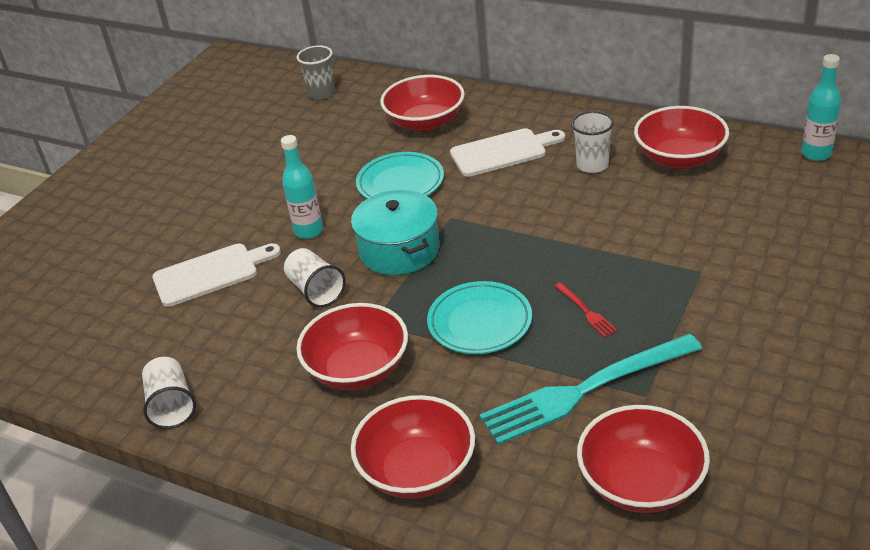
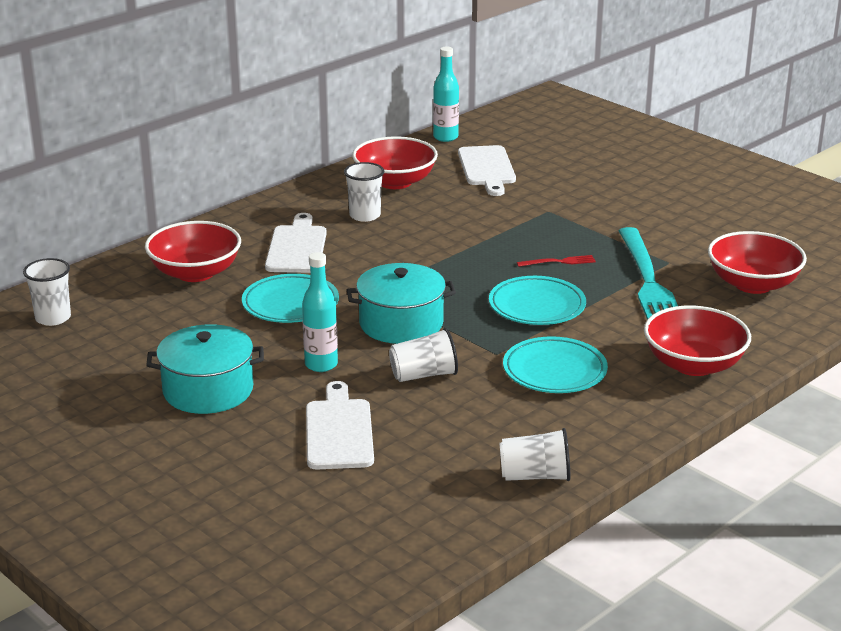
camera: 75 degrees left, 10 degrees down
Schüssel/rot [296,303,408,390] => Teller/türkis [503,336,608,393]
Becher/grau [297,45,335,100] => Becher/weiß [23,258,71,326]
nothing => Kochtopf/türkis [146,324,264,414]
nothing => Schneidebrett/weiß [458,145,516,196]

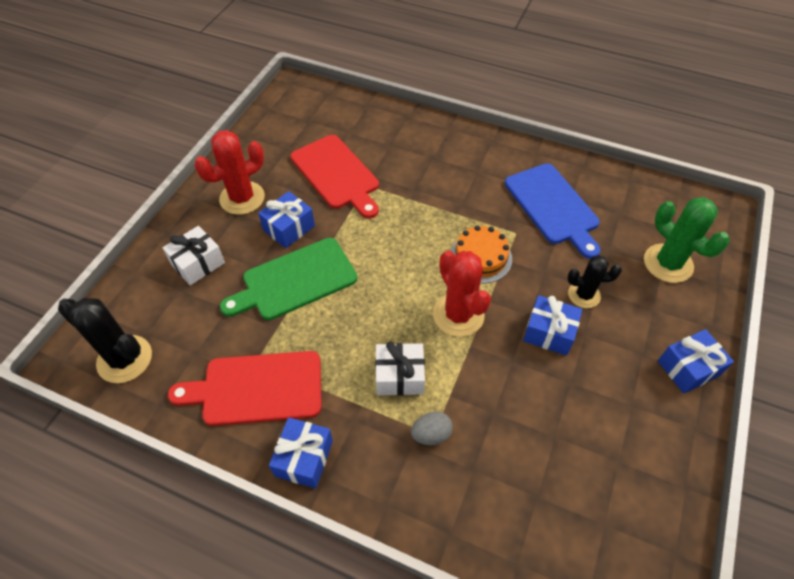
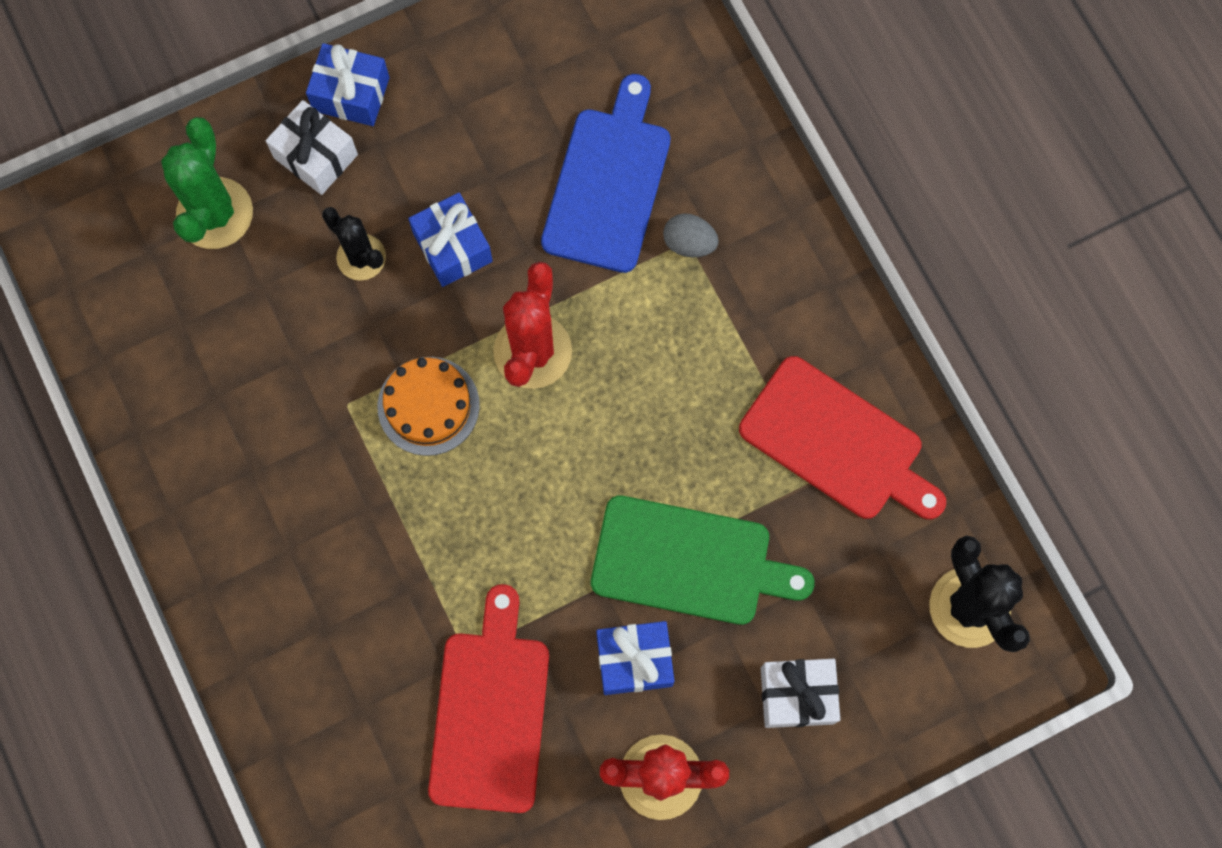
camera: 140 degrees left, 20 degrees up
Geschenk/blau [269,417,333,488] => nothing
Geschenk/weiß [375,341,425,395] => Geschenk/weiß [266,100,358,195], shifted
Schneidebrett/blau [505,163,601,259] => Schneidebrett/blau [541,74,671,273], shifted

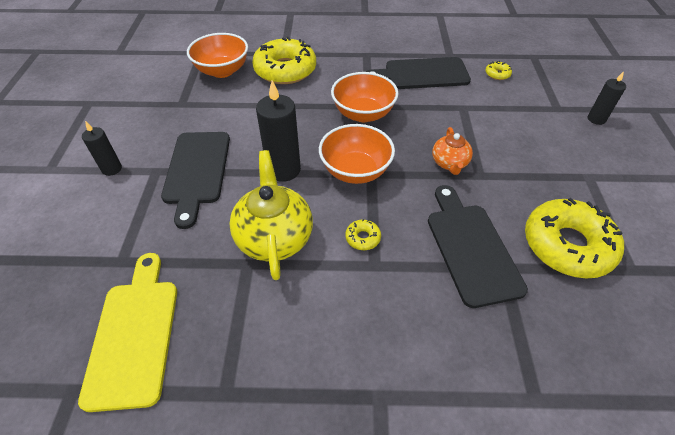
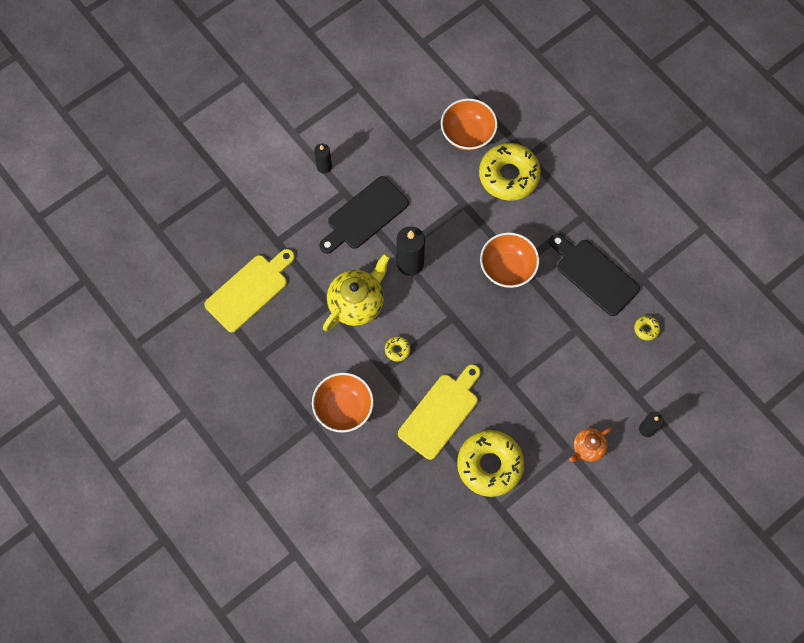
camera: 50 degrees right, 20 degrees up
Schüssel/orange [319,124,395,184] => Schüssel/orange [312,373,374,433], shifted
Schneidebrett/schwarz [428,185,528,308] => Schneidebrett/gelb [398,364,481,460]
Teekanne/orange [432,127,473,175] => Teekanne/orange [569,427,612,462], shifted

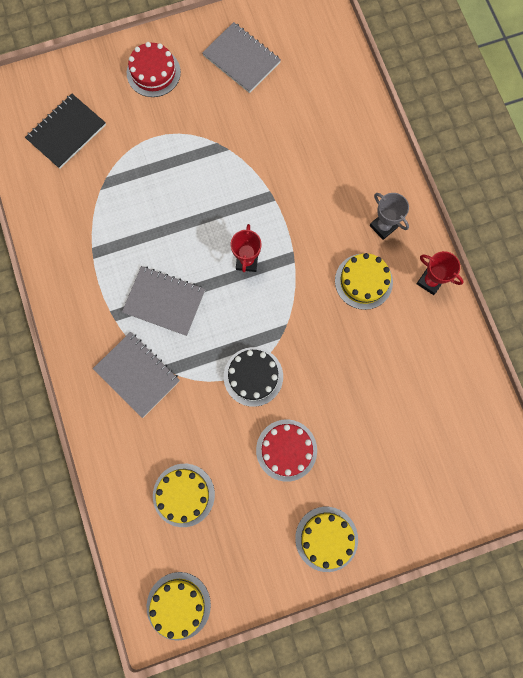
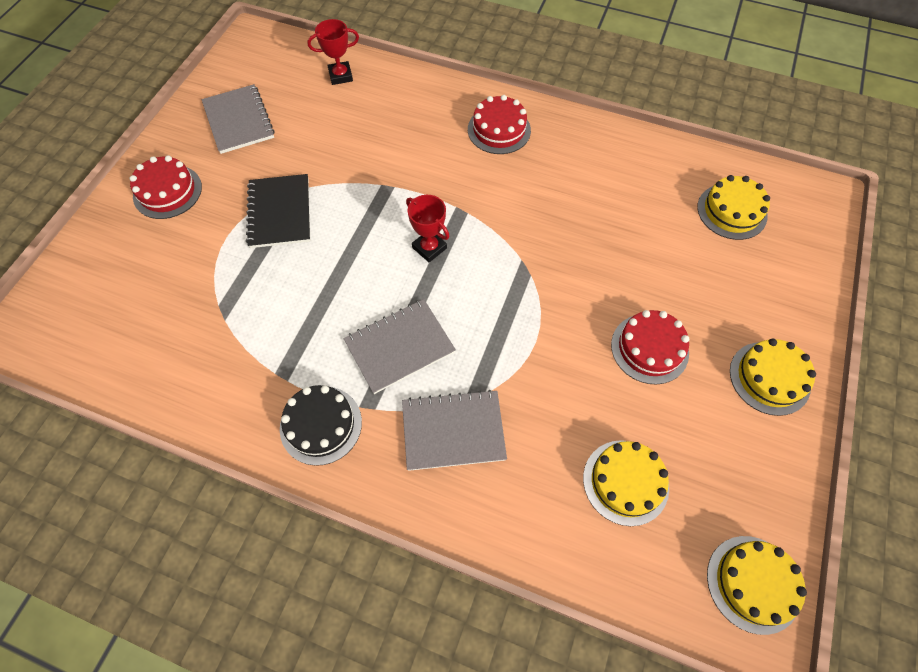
camera: 50 degrees left, 15 degrees down
Notizbuch/schwarz [25,94,106,169] => Notizbuch/schwarz [246,174,310,248], shifted
Notizbuch/grau [202,22,281,93] => Notizbuch/grau [202,84,275,154], 75 degrees clockwise
Kuchen/schwarz [224,347,283,407] => Kuchen/schwarz [280,385,362,466], shifted
Kuchen/gelb [335,253,393,310] => Kuchen/gelb [697,175,770,240], shifted
Pokal/grau [370,193,409,240] => Kuchen/rot [468,95,531,154]
Pokal/rot [417,251,464,295] => Pokal/rot [307,19,359,85], shifted

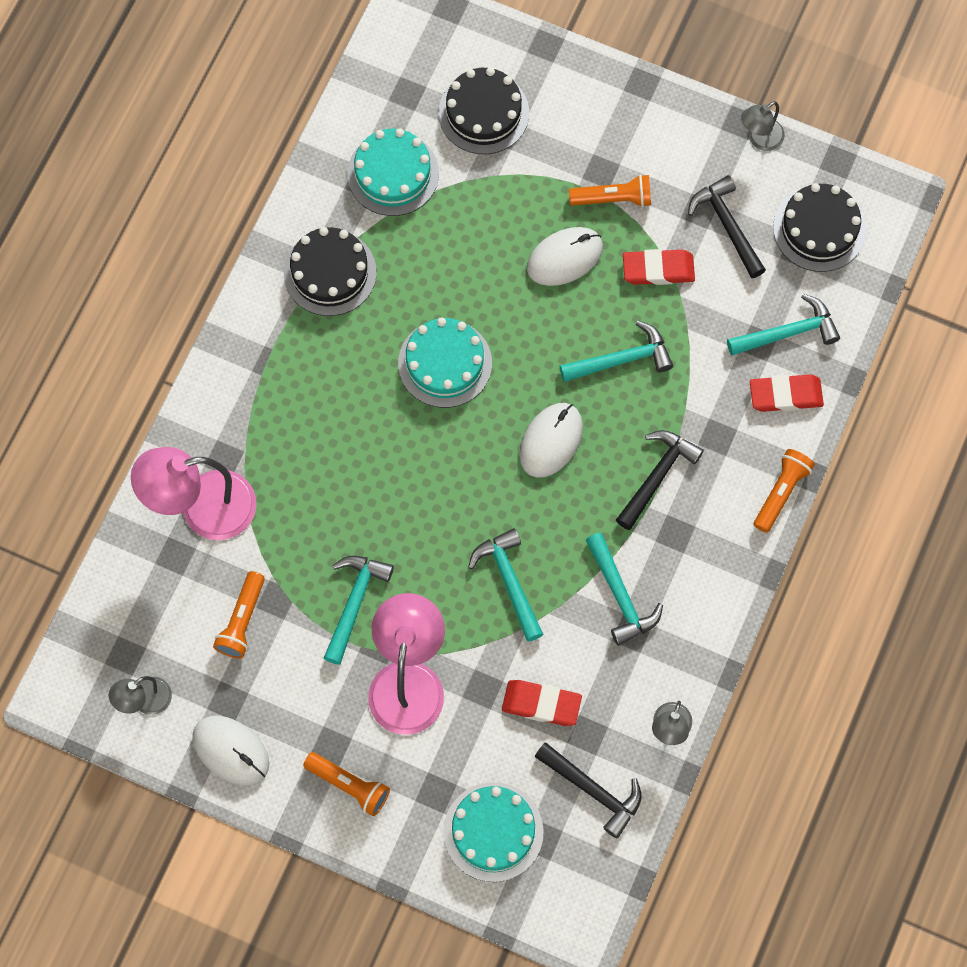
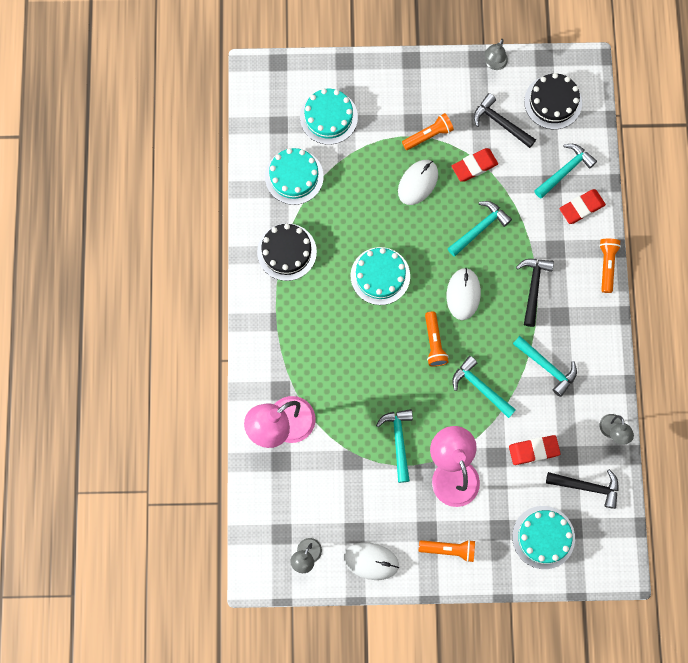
camera: 25 degrees left, 5 degrees up
Taschenlampe/orange [213,571,265,658] => Taschenlampe/orange [425,312,449,367], shifted
Kuchen/schwarz [438,67,529,154] => Kuchen/türkis [300,89,358,145]

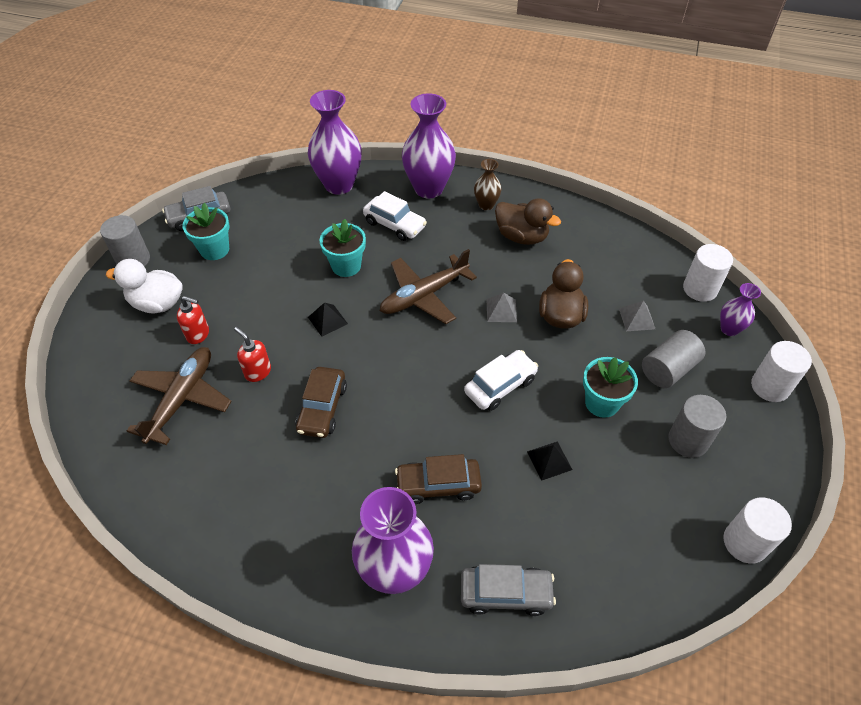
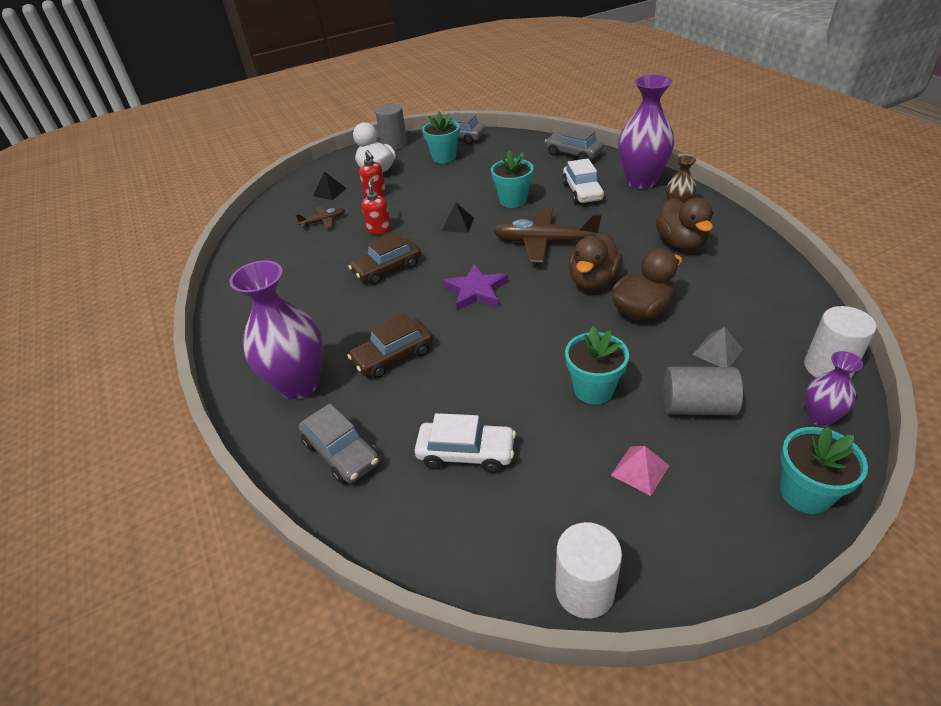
camera: 50 degrees right, 10 degrees down
Flugzeug/braun [127,347,232,445] => Flugzeug/braun [296,206,345,228], x0.51
Vase/lila [308,90,362,195] => Auto/grau [545,127,604,160]
Auto/braun [395,454,482,504] => Auto/braun [347,314,433,378], 75 degrees counterclockwise
Auto/weiß [464,350,538,411] => Auto/weiß [415,413,516,473], shifted
Pyramide/grau [487,293,517,322] => Ente/braun [568,233,623,290]
Pyramide/schwarz [527,441,572,481] => Pyramide/schwarz [313,171,346,200], shifted
Vollzylinder/grau [668,395,726,458] => Pyramide/rosa [611,446,670,496]
Vollzylinder/weiß [751,341,812,402] => Blumentopf/türkis [780,426,868,514]
nothing => Stern/lila [443,264,508,311]

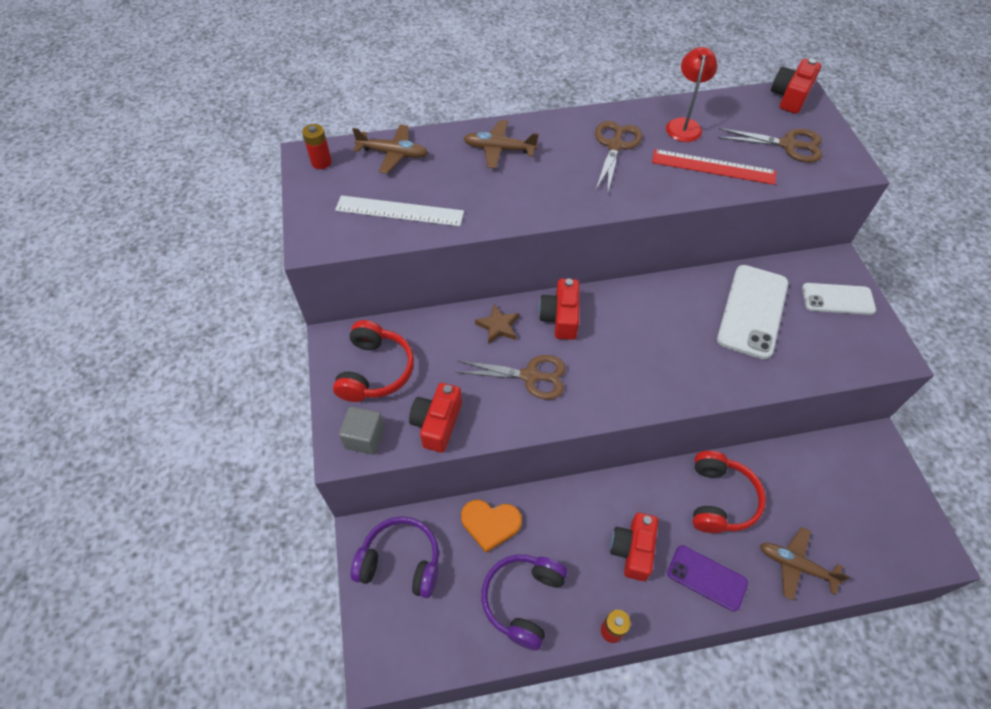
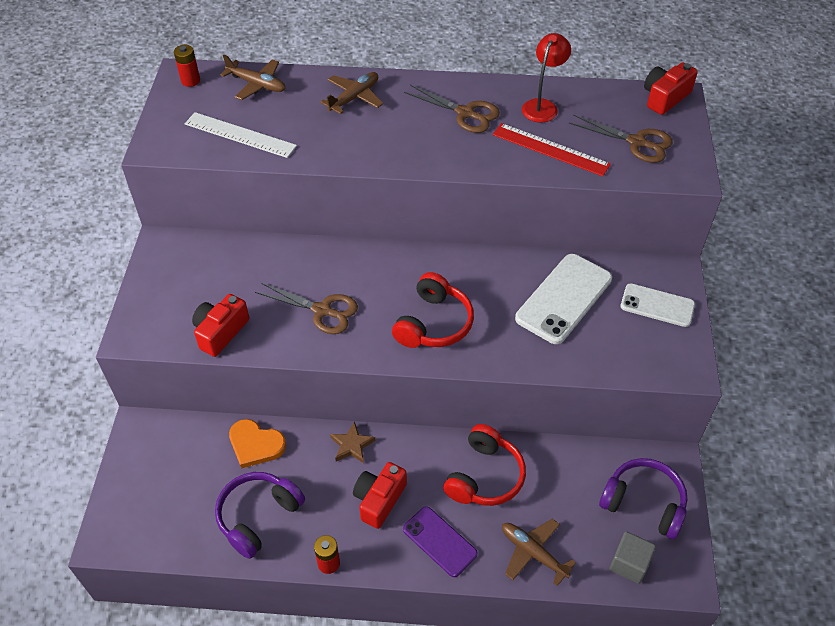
camera: 15 degrees right, 5 degrees down
Kopfhörer/rot [333,320,414,402] => Kopfhörer/rot [392,272,474,348], shifted
Kubus/grau [339,407,385,455] => Kubus/grau [610,531,656,584], shifted
Kopfhörer/lila [351,516,439,598] => Kopfhörer/lila [599,458,688,539], shifted
Flugzeug/braun [463,120,539,169] => Flugzeug/braun [320,72,383,114], 105 degrees clockwise
Stern/braun [475,304,519,344] => Stern/braun [330,421,375,463], shifted
Kamera/rot [539,279,580,340] => nothing
Schere/braun [595,121,642,191] => Schere/braun [404,85,500,133], 90 degrees clockwise

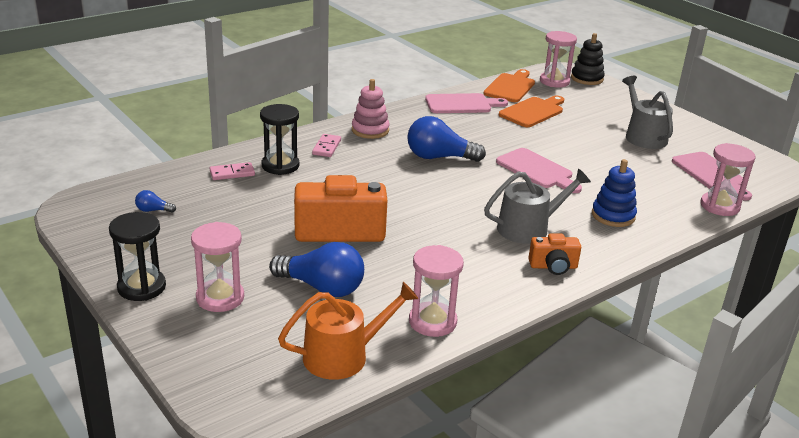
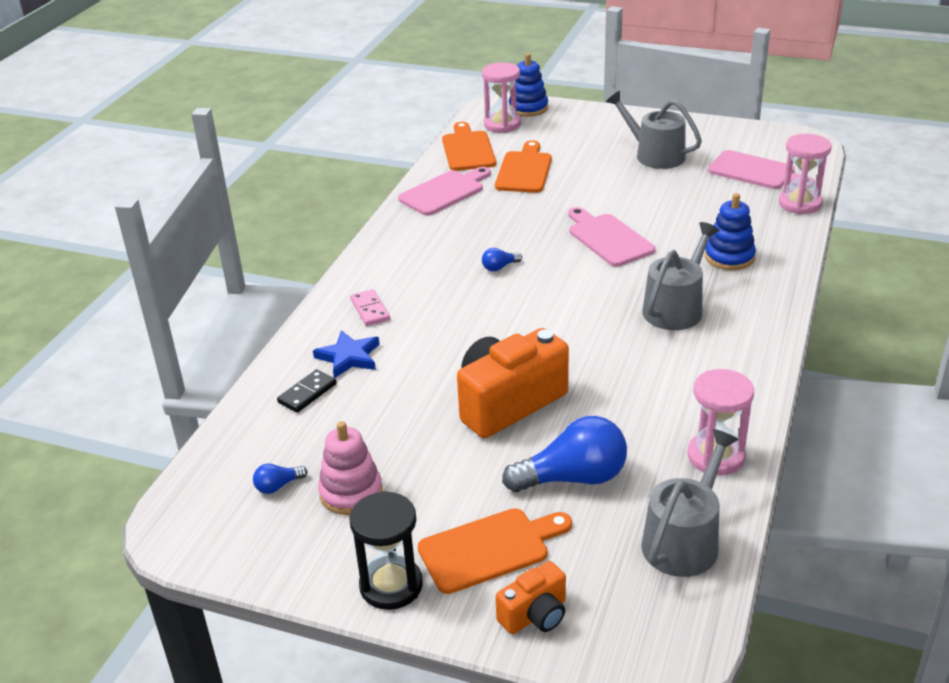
camera: 30 degrees left, 5 degrees up
Sanduhr/rosa [191,222,244,312] => Schneidebrett/orange [418,508,572,594]
Dominostein/rosa [210,162,255,180] => Dominostein/schwarz [277,369,337,413]
Sanduhr/schwarz [260,104,299,175] => Stern/blau [313,330,380,378]
Gießkanne/orange [278,282,419,380] => Gießkanne/grau [641,429,739,577]
Stapelspielzeug/rosa [352,79,389,139] => Stapelspielzeug/rosa [318,421,383,515], shifted
Glühbirne/blau [407,116,486,162] => Glühbirne/blau [482,248,522,271], x0.45
Schneidebrett/rosa [496,148,582,193] => Schneidebrett/rosa [568,207,655,267], 135 degrees counterclockwise
Kamera/orange [528,233,581,275] => Kamera/orange [495,561,566,634], shifted
Stapelspielzeug/schwarz [571,33,605,85] => Stapelspielzeug/blau [509,53,548,117]

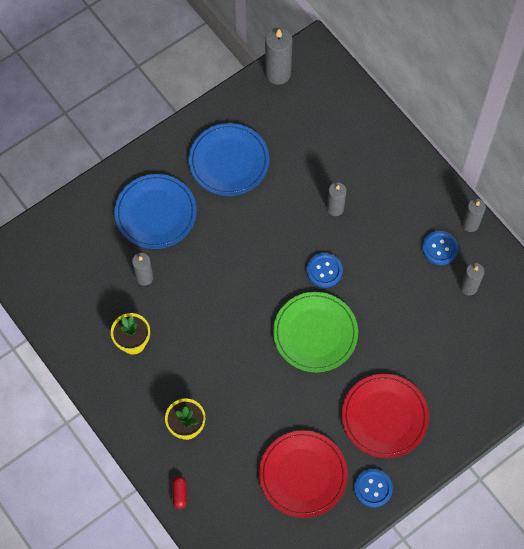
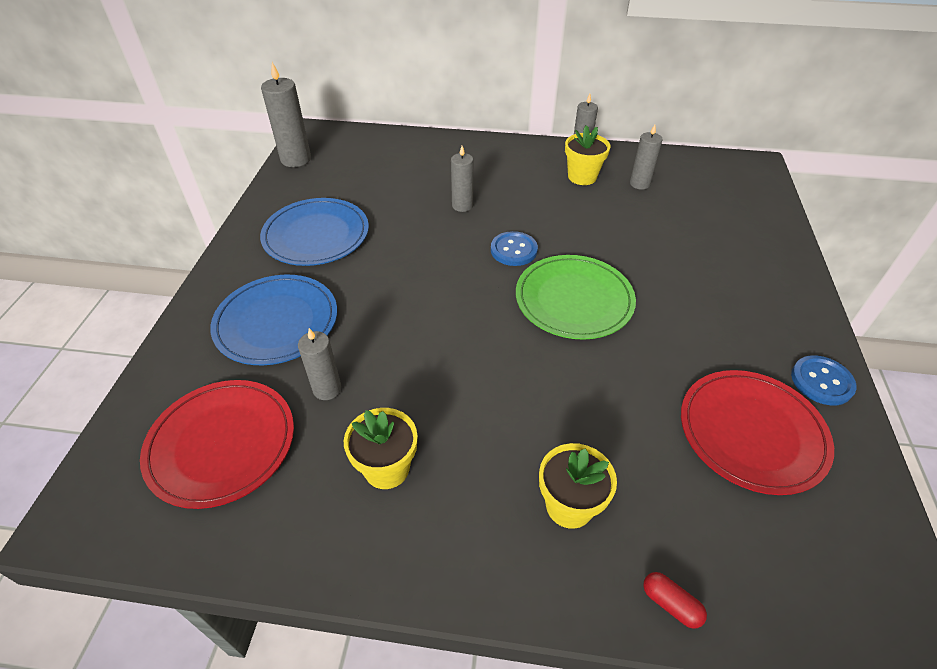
camera: 45 degrees left, 20 degrees down
Teller/rot [342,374,429,458] => Teller/rot [140,380,294,509], shifted
Knopf/blau [422,231,458,265] => Blumentopf/gelb [565,125,611,185]

